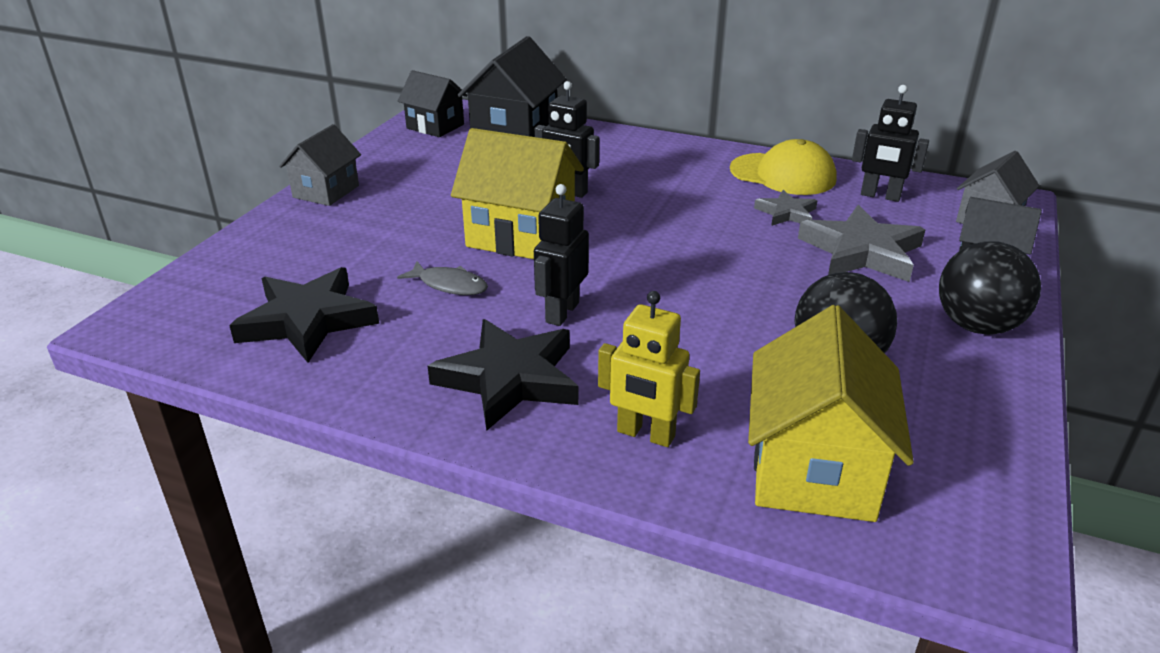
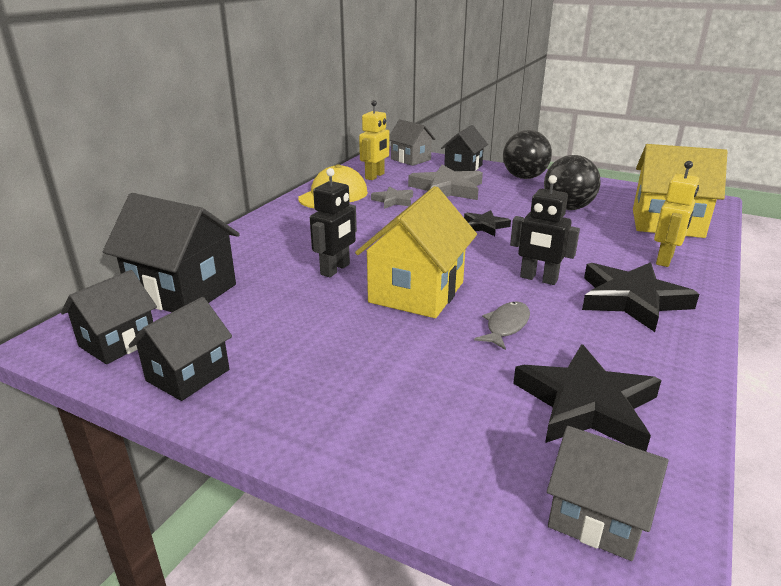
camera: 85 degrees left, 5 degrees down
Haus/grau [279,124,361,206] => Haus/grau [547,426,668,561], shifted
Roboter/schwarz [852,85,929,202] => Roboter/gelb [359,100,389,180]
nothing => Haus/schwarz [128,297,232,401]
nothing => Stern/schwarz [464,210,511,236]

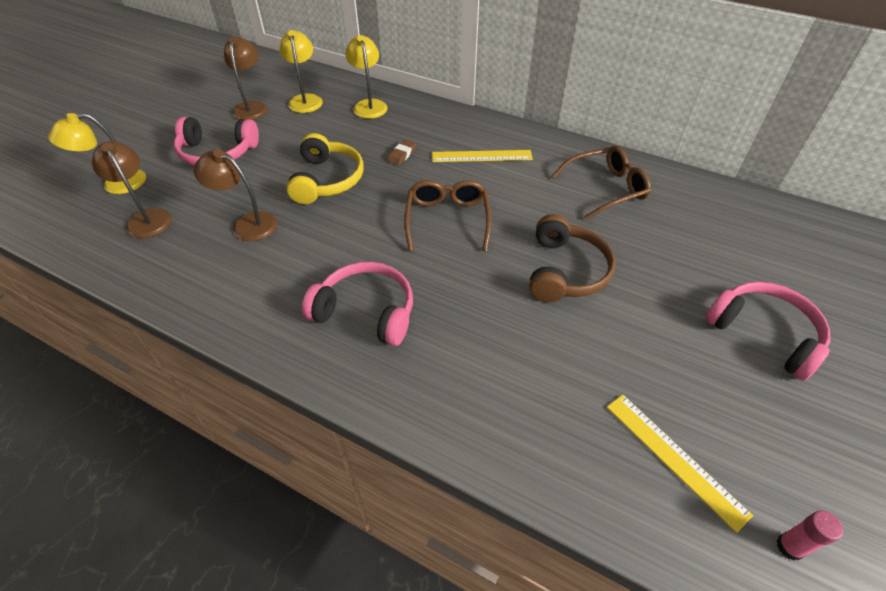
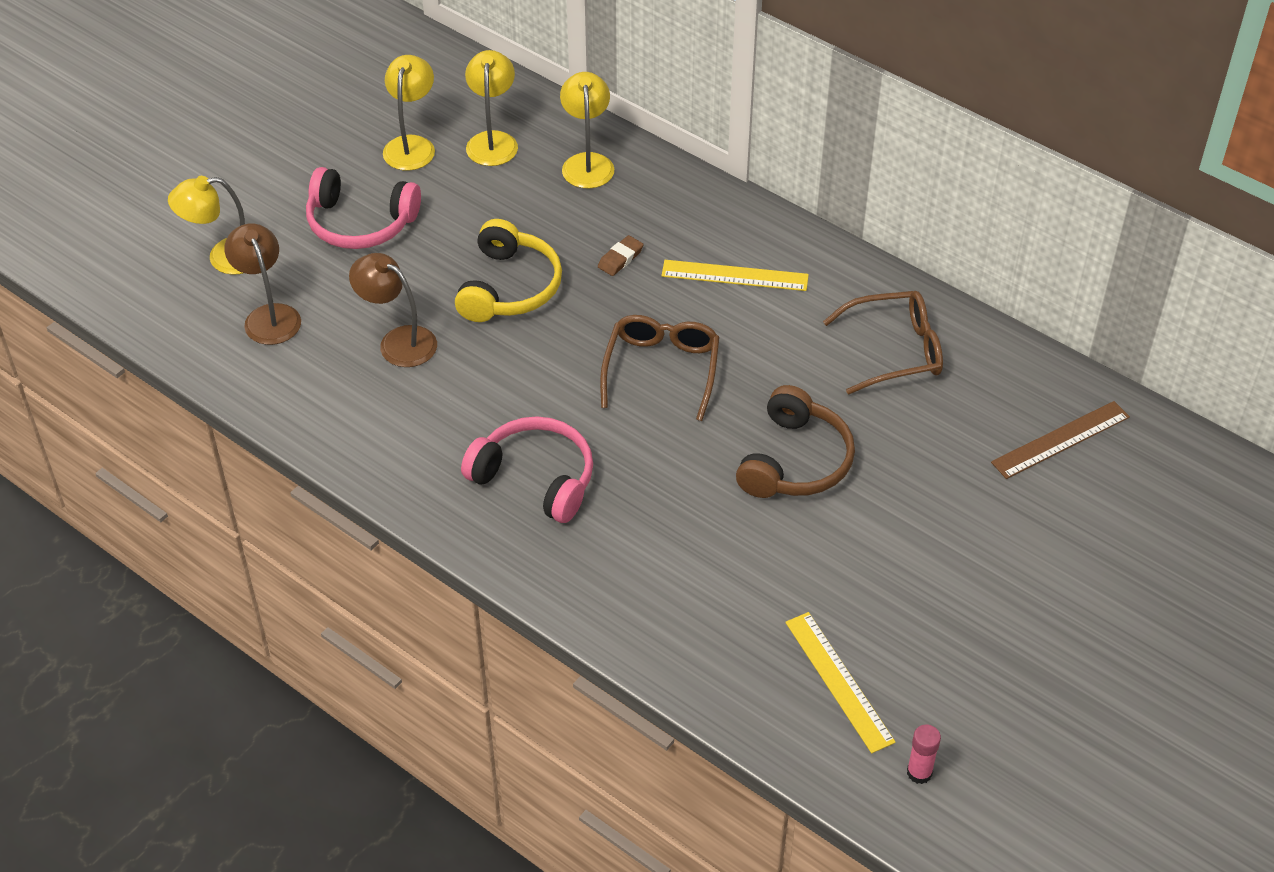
camera: 10 degrees right, 0 degrees up
Lampe/braun [224,37,268,120] => Lampe/gelb [383,55,435,171]
Kopfhörer/rosa [705,282,830,381] => nothing
nothing => Lineal/braun [991,401,1130,479]

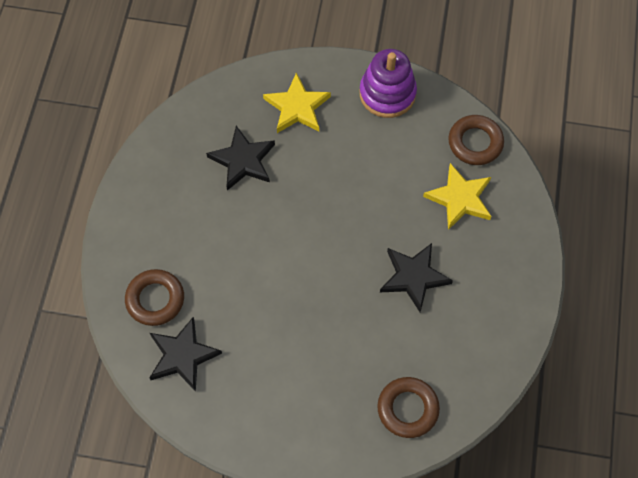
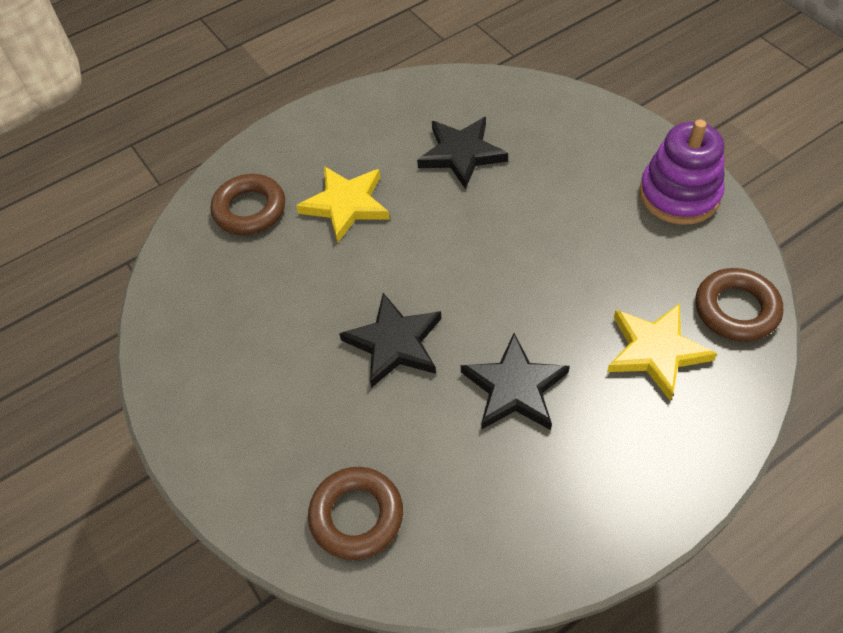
camera: 50 degrees right, 10 degrees down
Stern/schwarz [149,317,222,392] => Stern/schwarz [339,293,441,388], shifted
Stern/gelb [263,73,331,133] => Stern/gelb [296,166,390,243], shifted

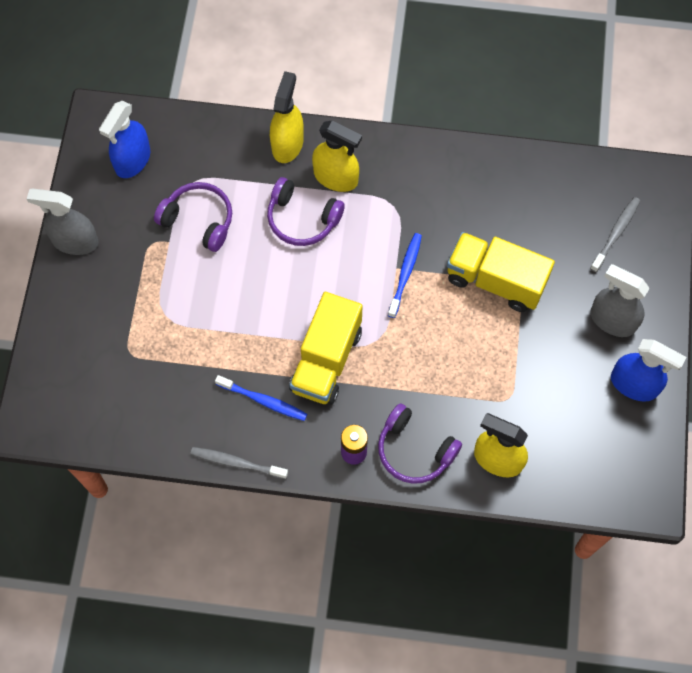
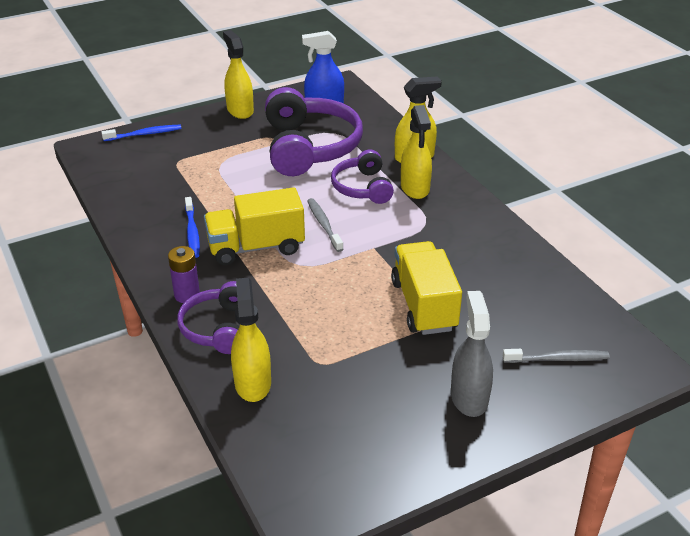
camera: 55 degrees right, 30 degrees down
Sprühflasche/grau [27,188,99,255] => Sprühflasche/gelb [223,30,254,119]
Kopfhörer/lila [154,182,232,252] => Kopfhörer/lila [265,87,363,176], x1.78
Zahnbürste/grau [190,447,288,479] => Zahnbürste/grau [307,198,343,252], shifted
Zahnbürste/blau [388,233,422,318] => Zahnbürste/blau [101,125,181,141], shifted
Sprühflasche/blau [611,339,686,402] => nothing

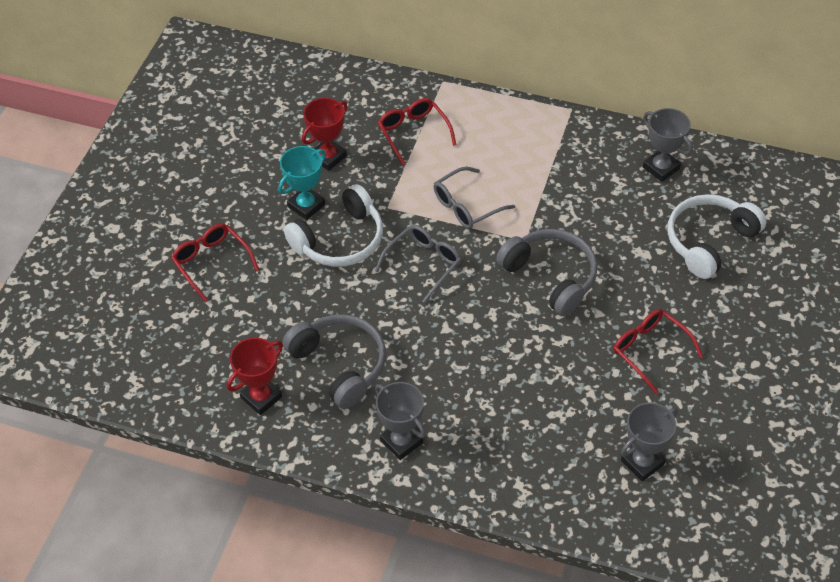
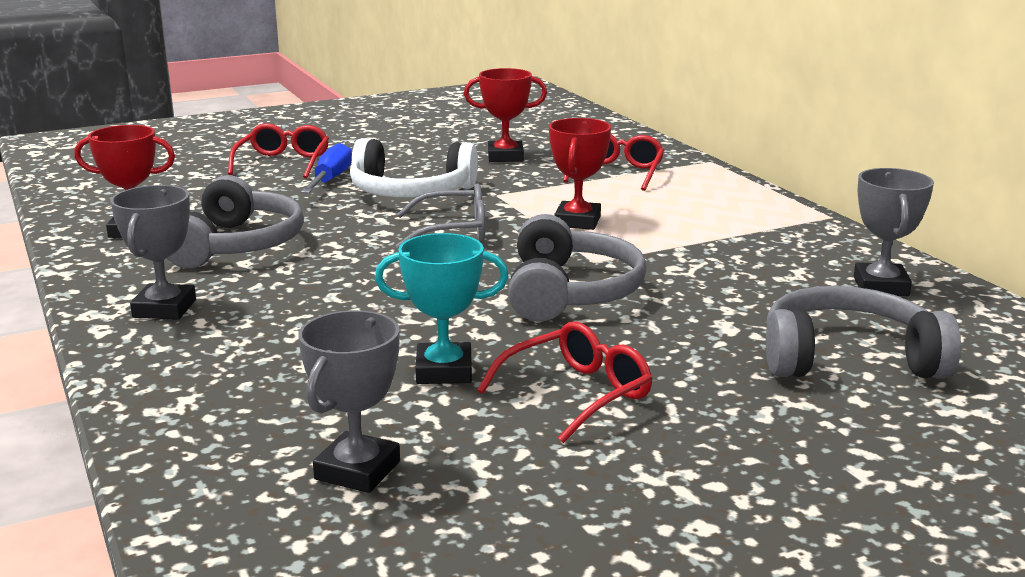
camera: 45 degrees right, 30 degrees down
Pokal/türkis [278,146,326,220] => Pokal/türkis [375,233,509,384], shifted
Brille/grau [434,167,515,229] => Pokal/rot [549,118,611,230]
Brille/rot [613,309,703,394] => Brille/rot [477,321,653,443], 45 degrees clockwise
Pokal/grau [621,402,678,481] => Pokal/grau [298,310,400,493], 75 degrees counterclockwise
Kopfhörer/weiß [668,194,767,279] => Kopfhörer/grau [766,286,961,379]
nothing => Schraubenzieher/blau [301,143,352,193]

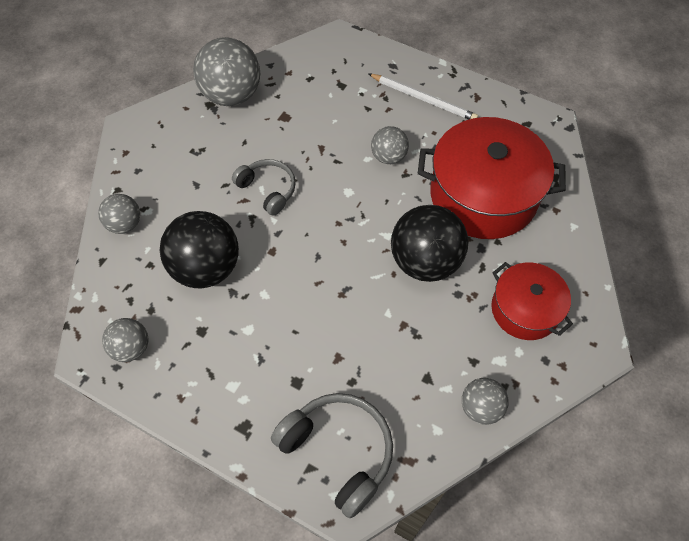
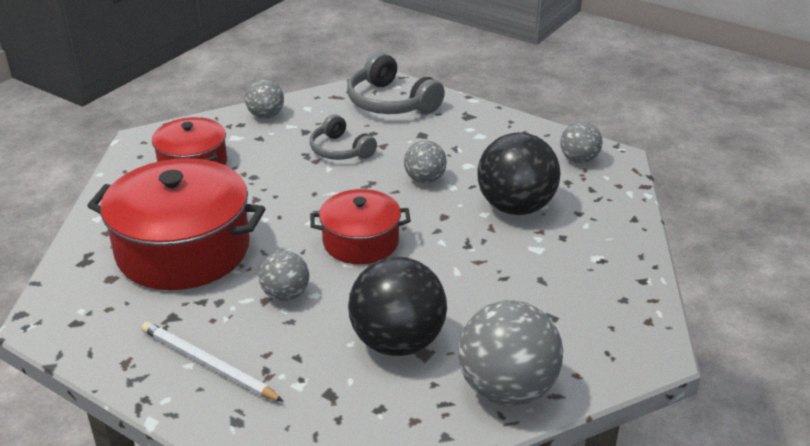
camera: 175 degrees left, 25 degrees down
Ball/grau [98,194,140,234] => Ball/grau [404,141,447,183], shifted
Kopfhörer/grau [232,159,296,216] => Kopfhörer/grau [310,114,377,160], shifted
Ball/schwarz [391,205,468,282] => Ball/schwarz [348,257,447,356], shifted
nothing => Kochtopf/rot [310,189,411,264]

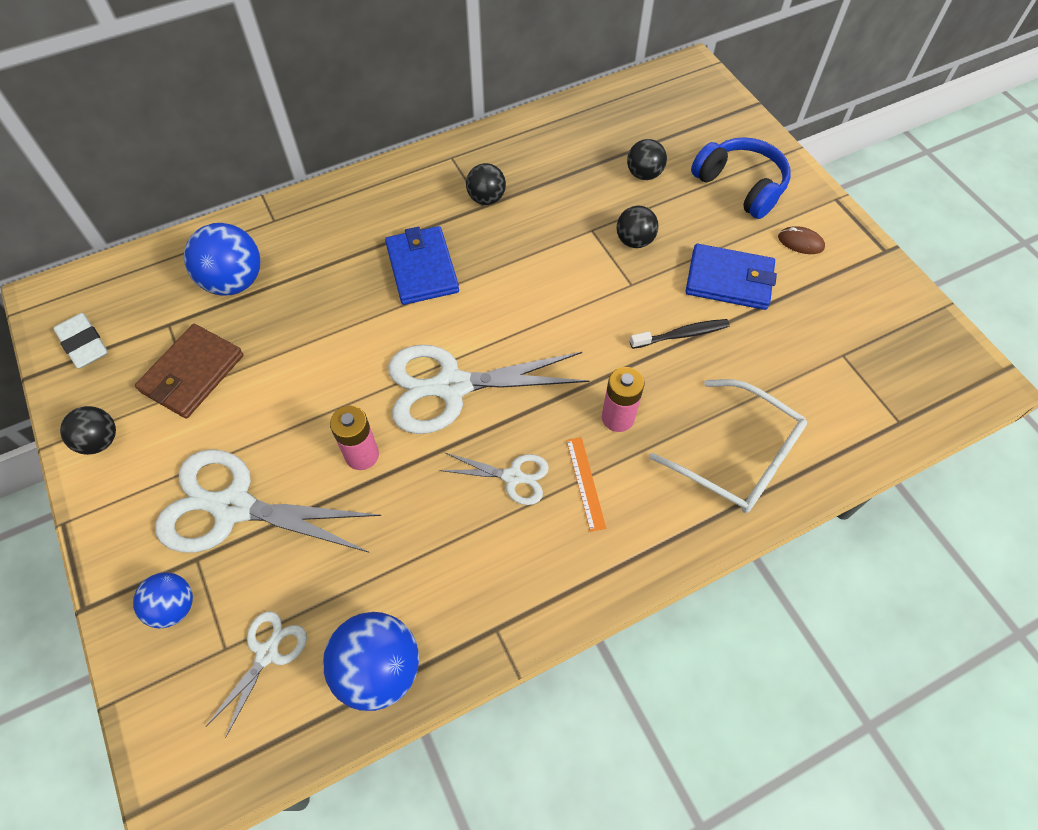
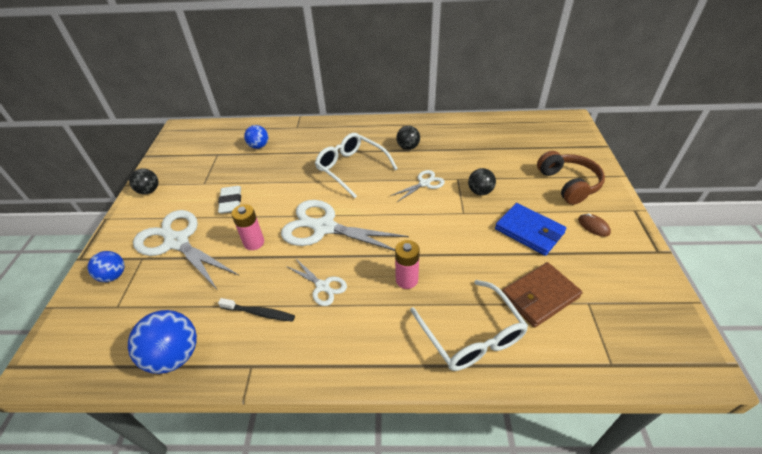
camera: 30 degrees right, 15 degrees down
Radiergummi/weiß [53,313,108,369] => Radiergummi/weiß [218,186,241,214], shifted
Geldbörse/braun [135,324,244,418] => Geldbörse/braun [502,262,583,327], shifted
Ball/blau [184,223,261,296] => Ball/blau [244,125,268,149], x0.61
Schere/weiß [206,611,307,738] => Schere/weiß [390,170,445,202], shifted
Geldbörse/blau [385,226,459,305] => Brille/weiß [315,133,398,198]
Lineal/orange [566,437,606,532] => nothing
Ball/schwarz [627,139,667,180] => nothing
Zahnbürste/schwarz [630,319,730,349] => Zahnbürste/schwarz [218,298,295,322], shifted
Kopfhörer/blau [691,137,791,219] => Kopfhörer/braun [537,151,605,205]

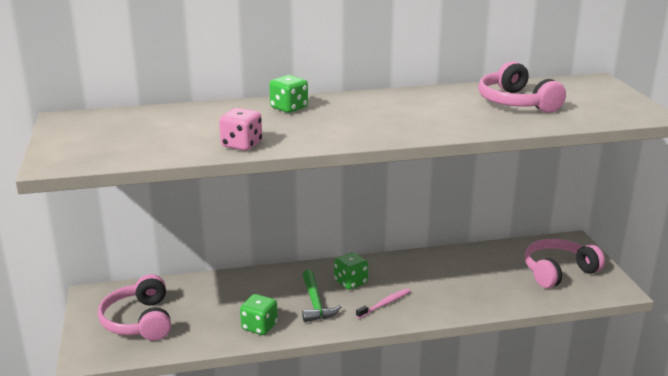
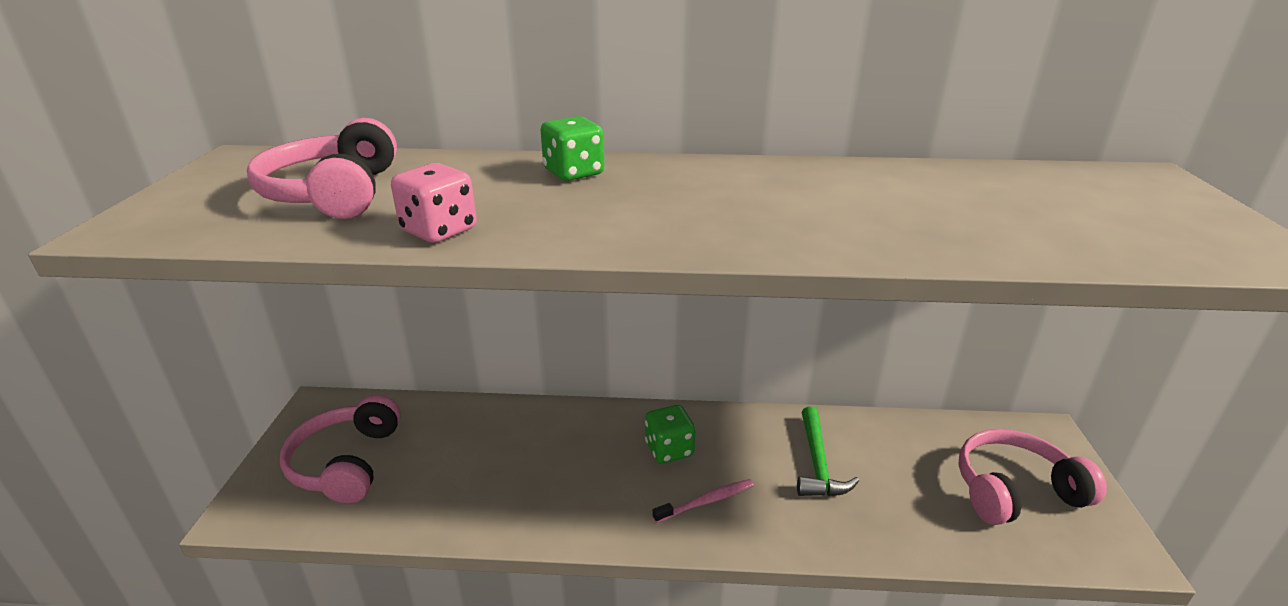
camera: 15 degrees right, 5 degrees up
Spielwürfel/grün [240,294,278,335] => nothing
Hammer/grün [302,270,341,322] => Hammer/grün [797,406,859,496], shifted
Kopfhörer/rosa [478,61,566,113] => Kopfhörer/rosa [247,118,397,219], shifted

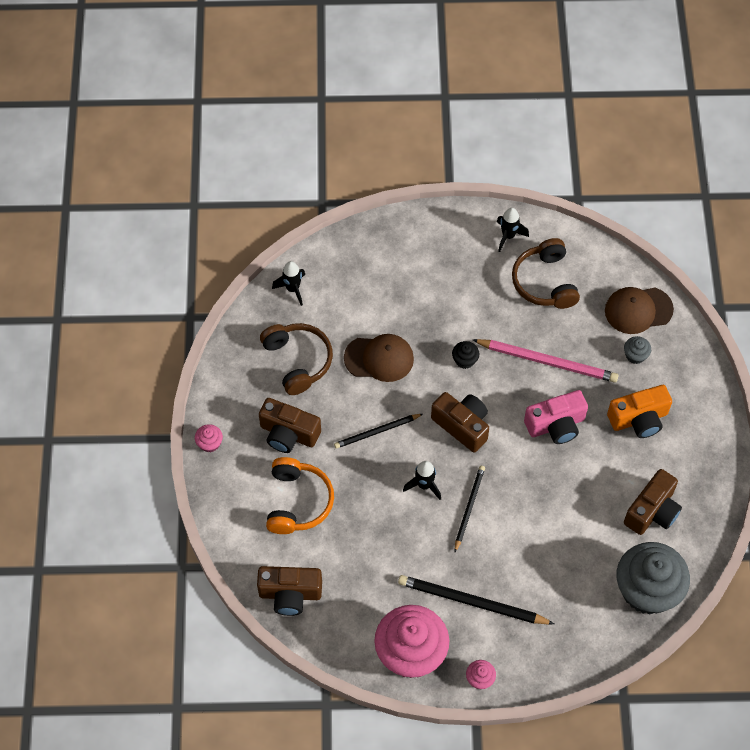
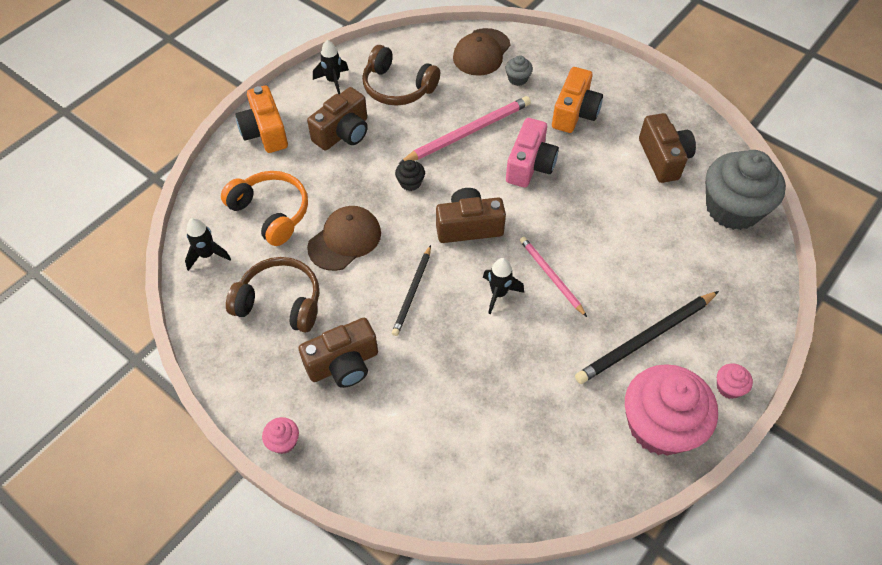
camera: 50 degrees left, 5 degrees down
Kamera/braun [257,566,322,616] => Kamera/braun [307,87,368,151], shifted
Kopfhörer/orange [266,457,334,534] => Kopfhörer/orange [221,171,308,246], shifted
Bleistift/schwarz [455,466,485,552] => Bleistift/rosa [520,237,587,317]
nothing => Kamera/orange [235,85,288,153]

